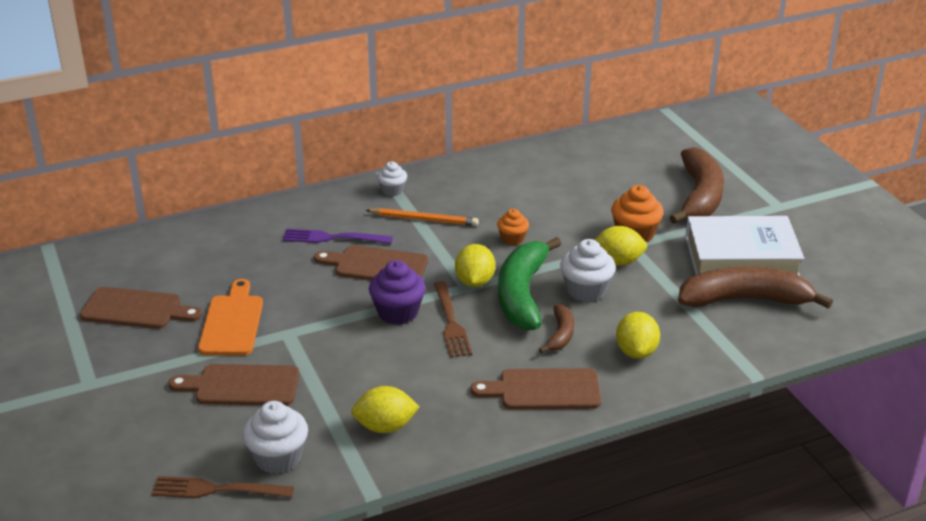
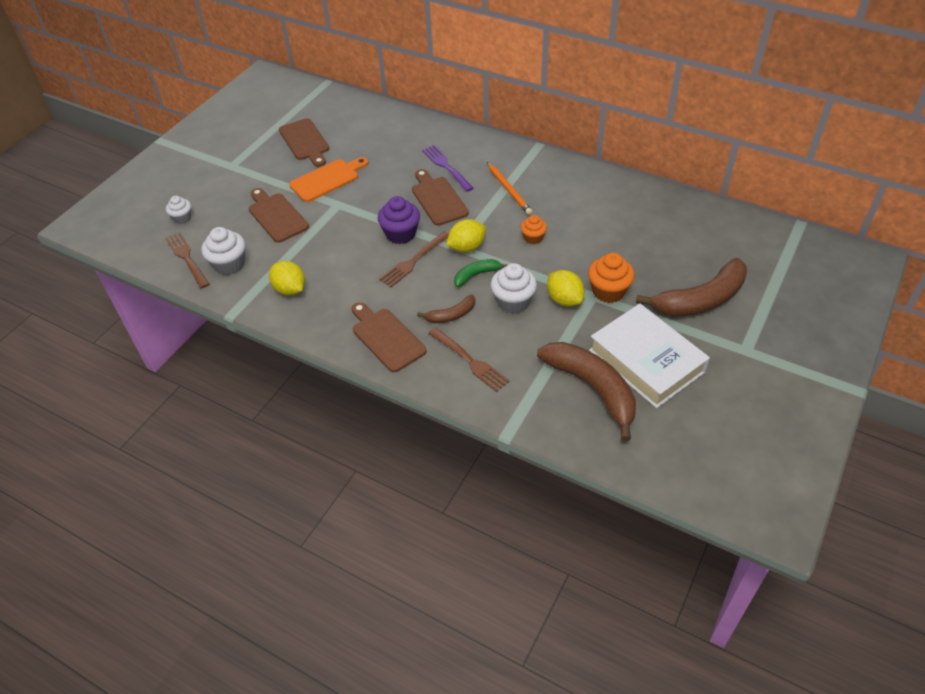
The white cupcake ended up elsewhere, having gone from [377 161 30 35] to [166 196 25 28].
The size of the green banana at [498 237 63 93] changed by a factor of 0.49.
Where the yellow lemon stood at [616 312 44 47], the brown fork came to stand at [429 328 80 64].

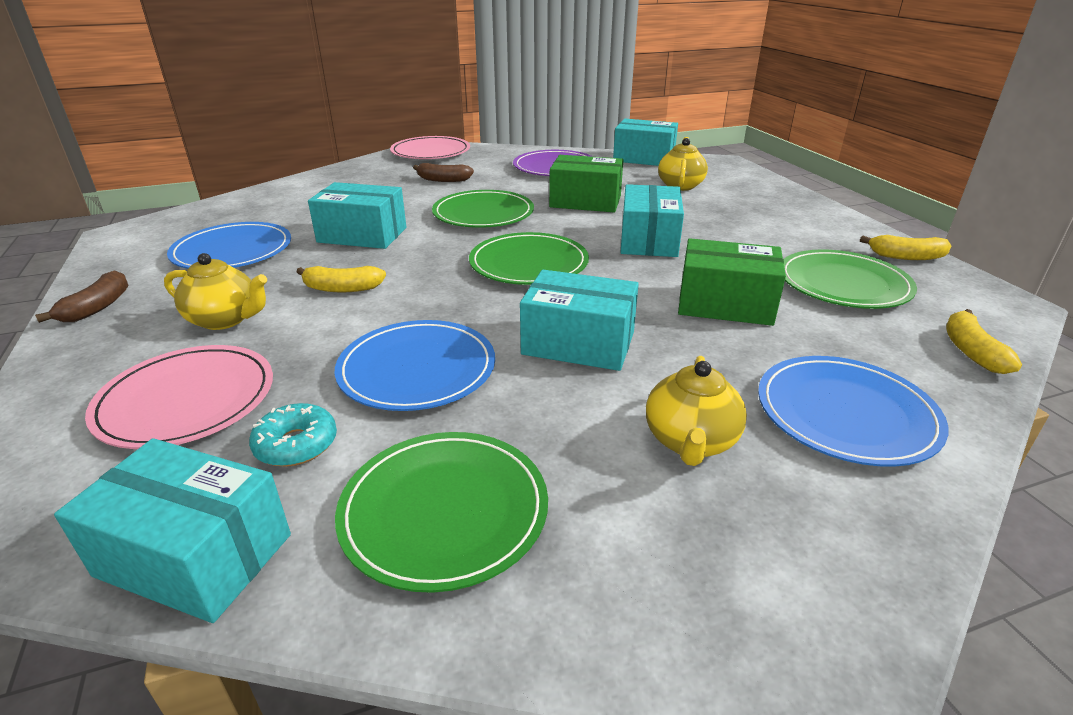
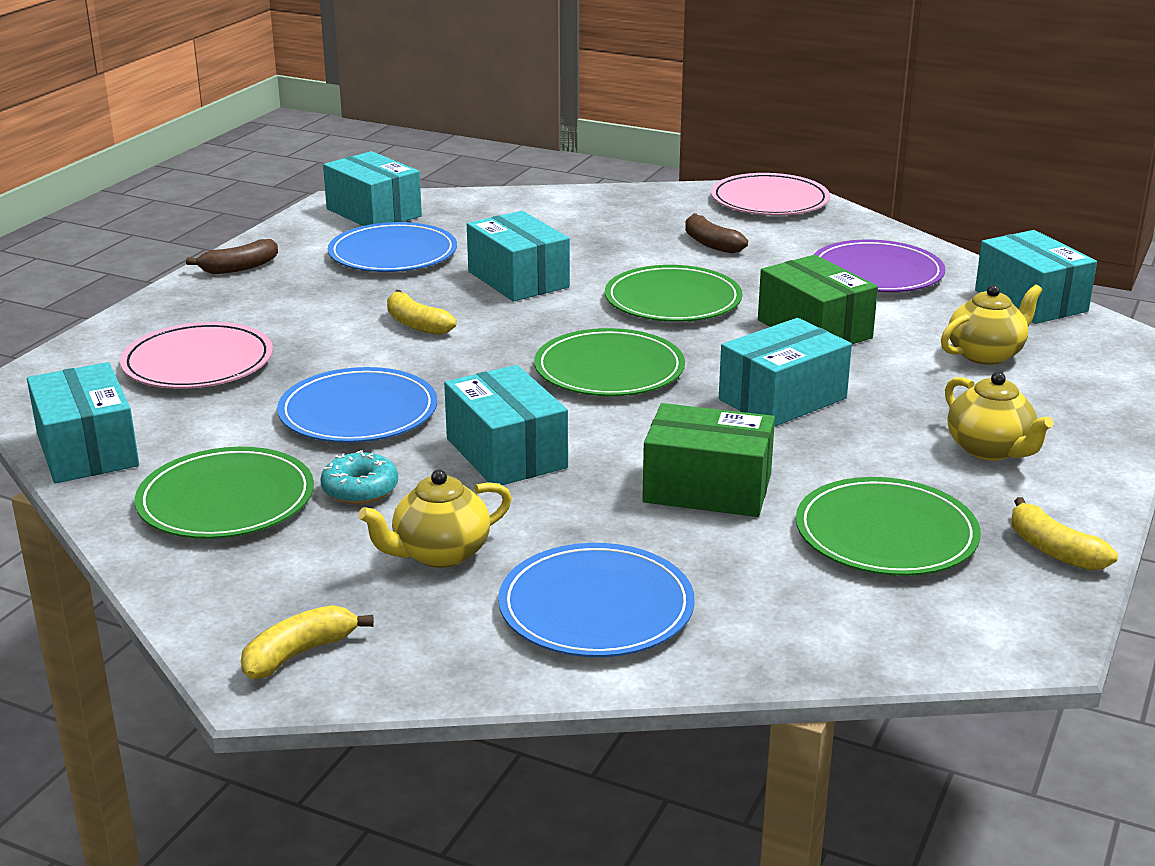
The yellow teapot ended up elsewhere, having gone from [164 253 103 77] to [945 372 109 89].
The turquoise donut ended up elsewhere, having gone from [249 403 88 64] to [320 450 78 54].
The green box at [678 238 108 88] ended up facing another way, 45 degrees counterclockwise from before.
The yellow banana ended up elsewhere, having gone from [946 309 76 65] to [241 605 133 74].
The second view gained the turquoise box at [323 151 99 75].

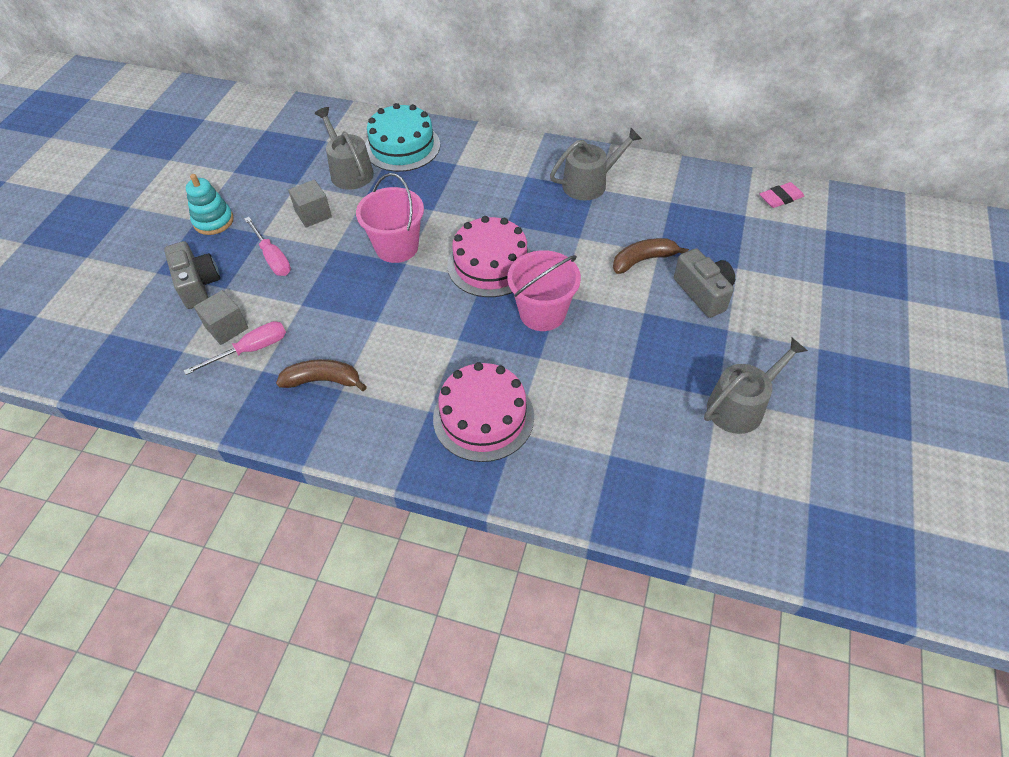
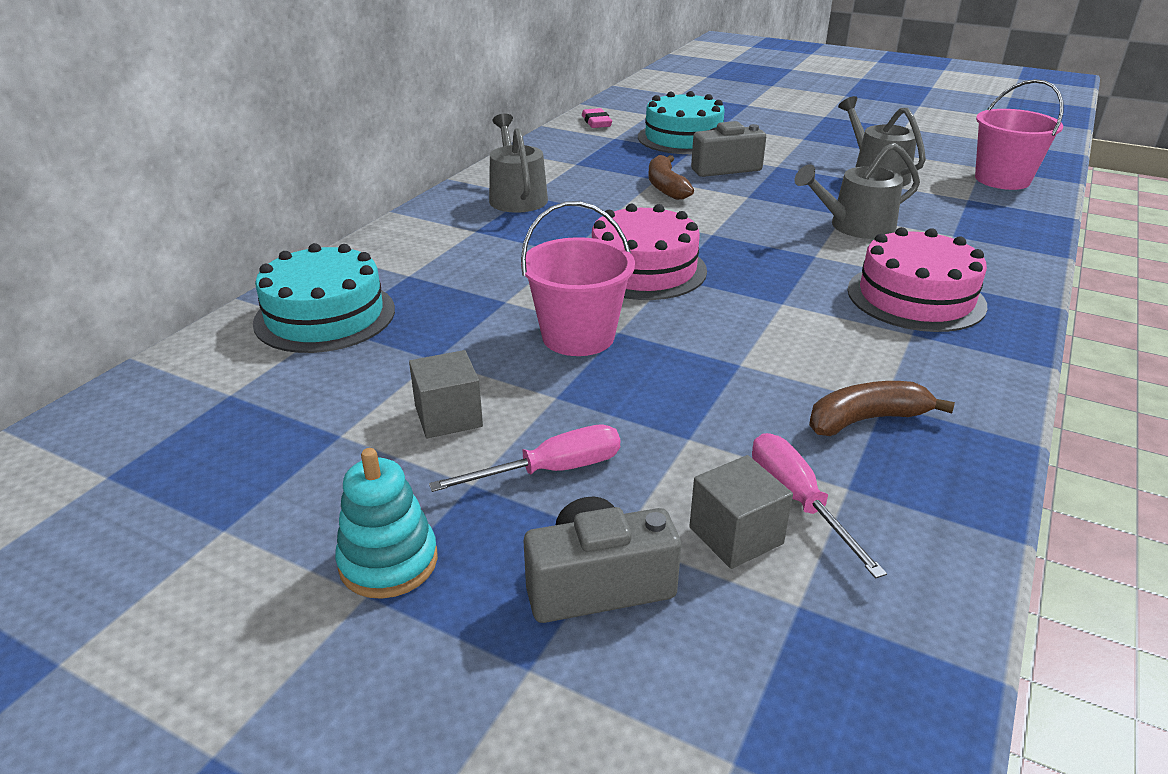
The brown banana at [276 359 91 32] ended up facing another way, 60 degrees clockwise from before.
The grey watering can ended up elsewhere, having gone from [315 107 59 83] to [795 143 125 96].
The pink bucket ended up elsewhere, having gone from [507 250 74 81] to [975 79 89 111].
The second view gained the turquoise cake at [638 91 87 63].

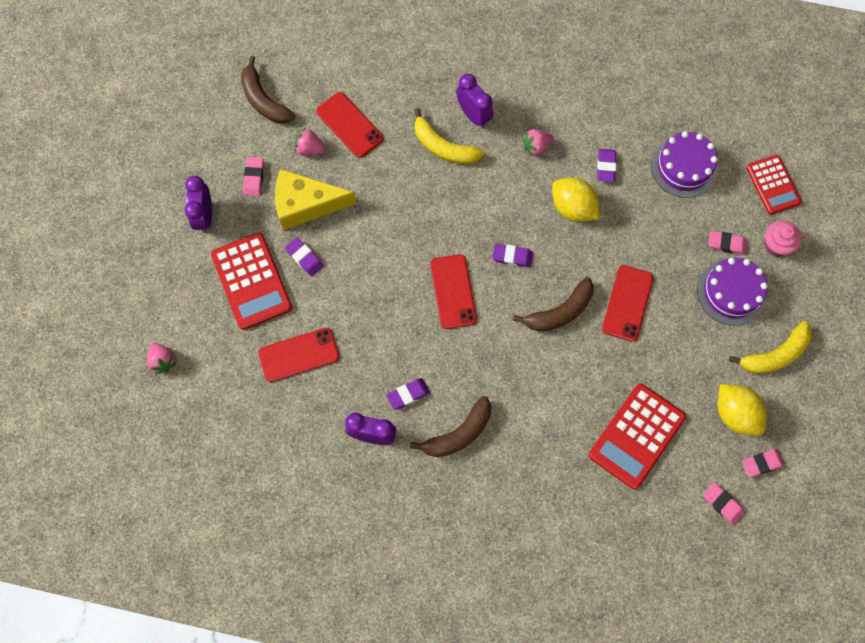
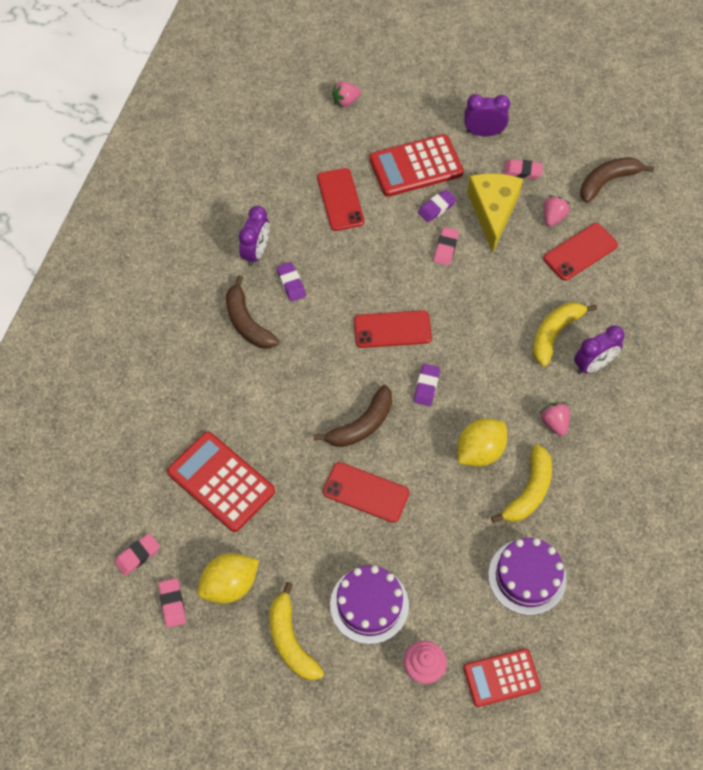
The brown banana at [513 277 81 54] ended up facing another way, 105 degrees counterclockwise from before.
Where the purple eraser stood at [597 149 19 33], the yellow banana came to stand at [491 444 61 79].
The pink eraser ended up elsewhere, having gone from [708 231 39 24] to [434 227 25 38].

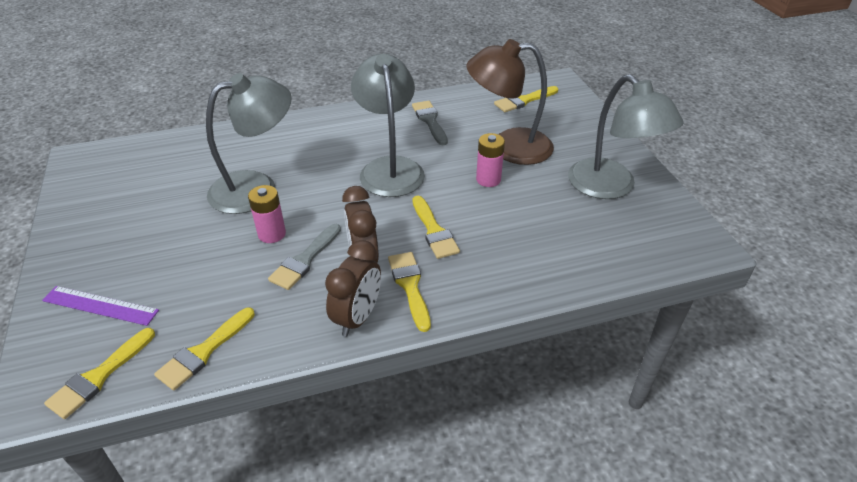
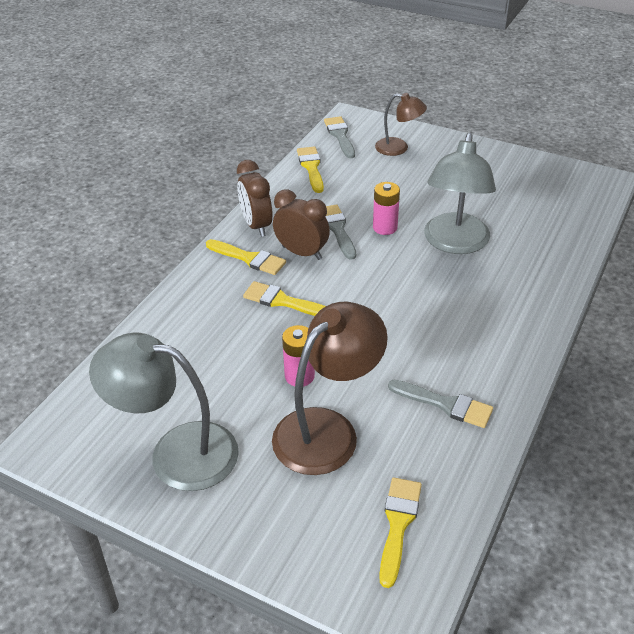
Where the purple ruler stood at [42 286 117 40], the brown lamp came to stand at [375 93 52 63].
What was the yellow brush at [44 328 111 91] turned into the grey brush at [324 116 31 42].
The second view lost the grey lamp at [351 54 74 143].

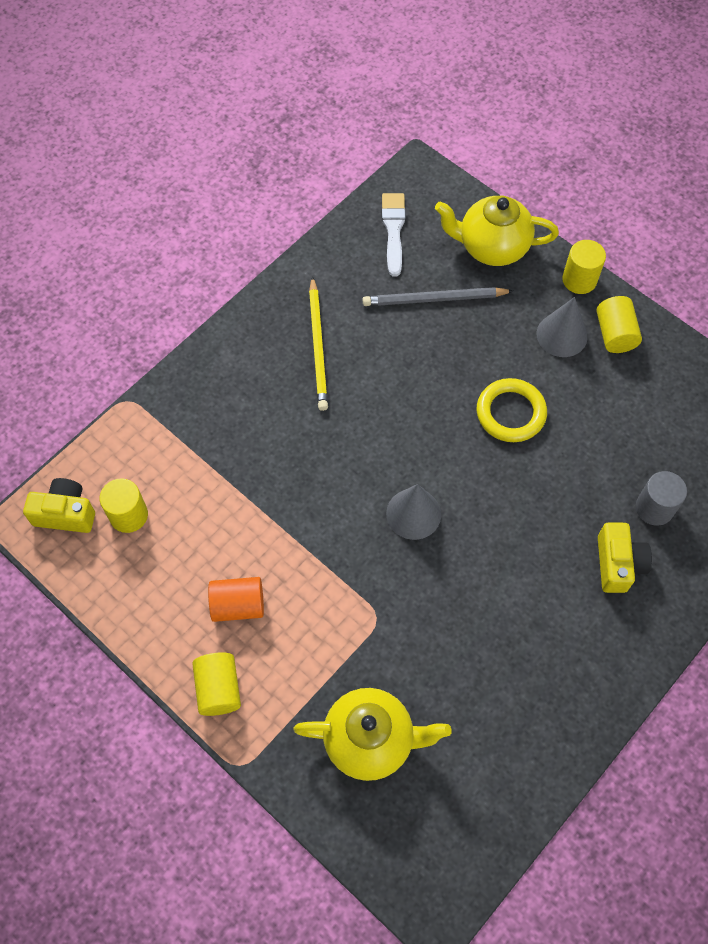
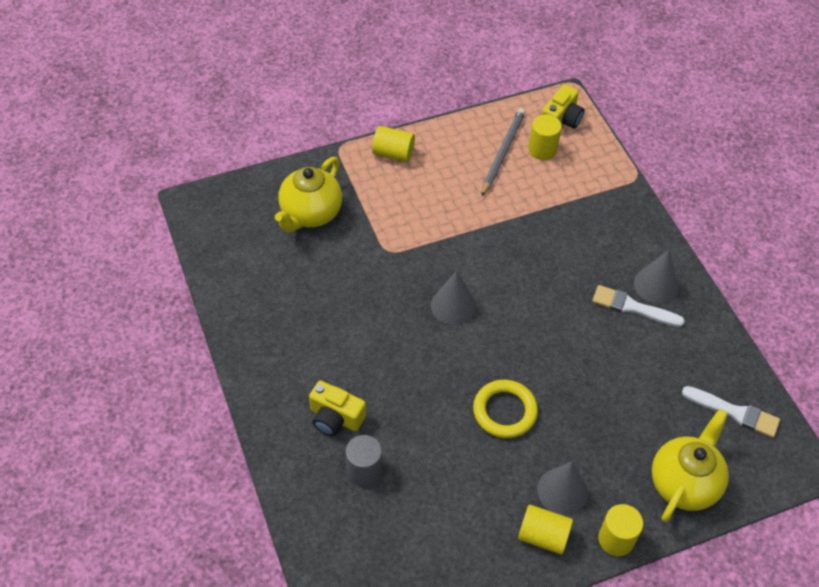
The second view lost the orange cylinder at [208 577 56 45].
Where the yellow pencil stood at [309 276 19 135], the white brush came to stand at [592 285 93 42].
The grey pencil ended up elsewhere, having gone from [363 287 150 19] to [481 108 44 89].
The second view gained the grey cone at [634 250 45 54].

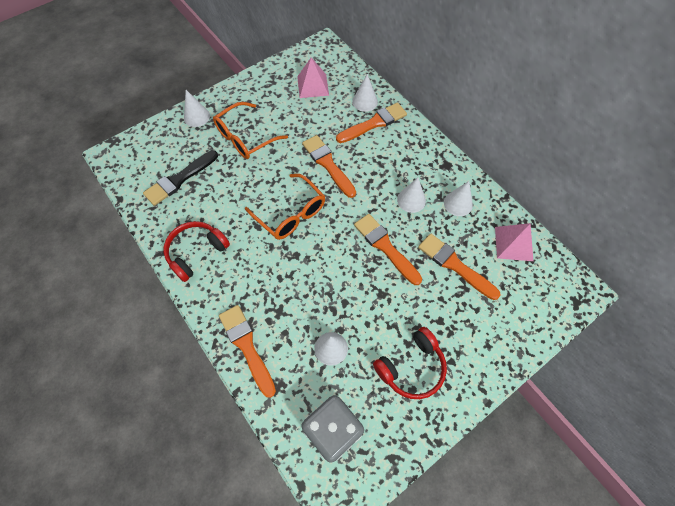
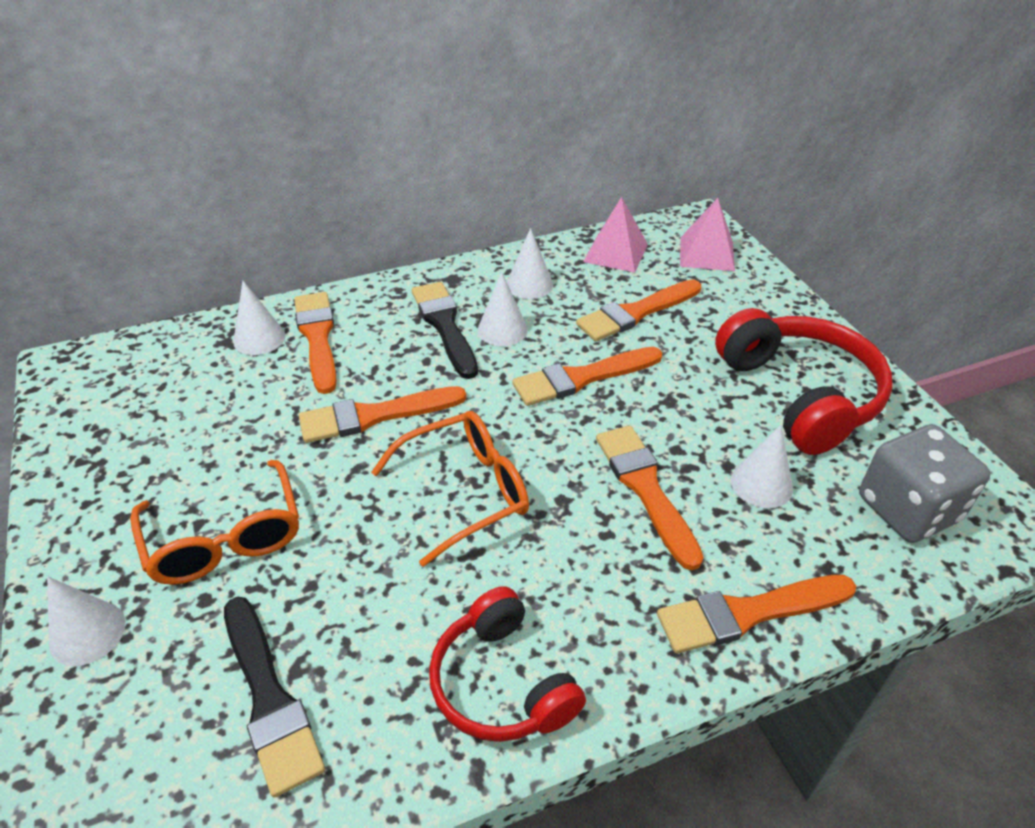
The pink pyramid ended up elsewhere, having gone from [297 57 32 41] to [680 198 55 73].
The size of the red headphones at [373 327 74 72] changed by a factor of 1.51.
The second view gained the black brush at [412 282 66 97].
The second view gained the orange brush at [596 426 108 144].

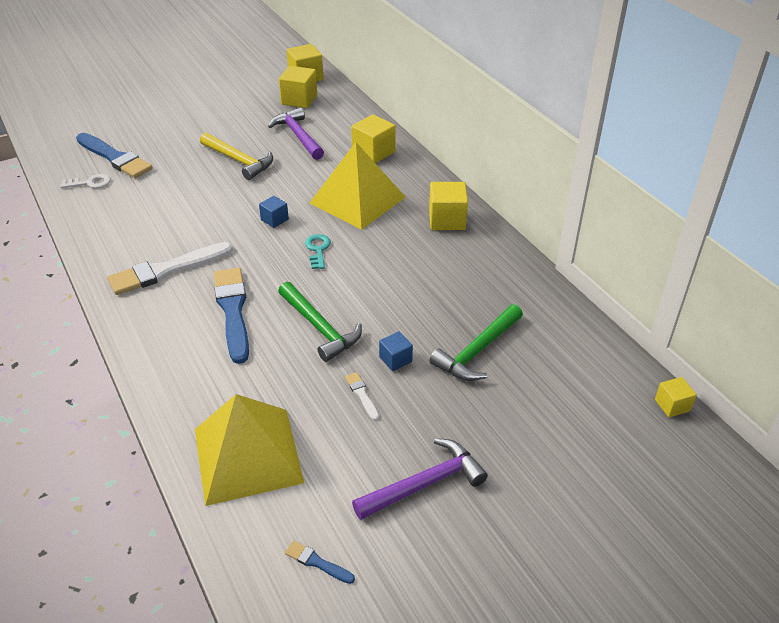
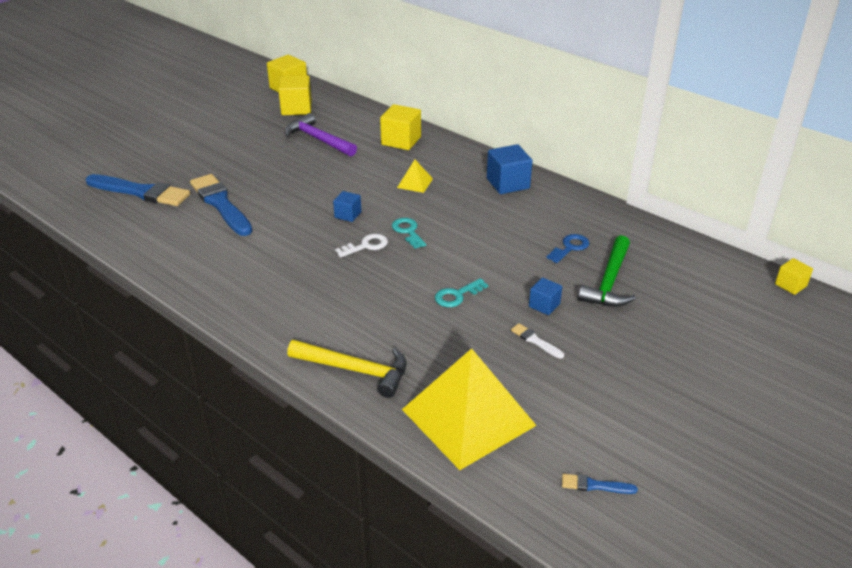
The white key ended up elsewhere, having gone from [60 174 51 14] to [335 234 53 24].
The second view lost the white brush at [107 242 126 53].
The yellow hammer ended up elsewhere, having gone from [200 133 73 47] to [287 340 120 58].
The blue brush ended up elsewhere, having gone from [214 268 35 96] to [190 174 62 62].
Where the green hammer stood at [278 282 84 80], the turquoise key came to stand at [435 278 53 29].
The size of the yellow pyramid at [310 142 96 88] changed by a factor of 0.42.
The second view lost the purple hammer at [352 438 136 82].
What was the yellow cube at [429 182 39 48] turned into the blue cube at [487 144 45 50].
The second view gained the blue key at [547 234 42 29].

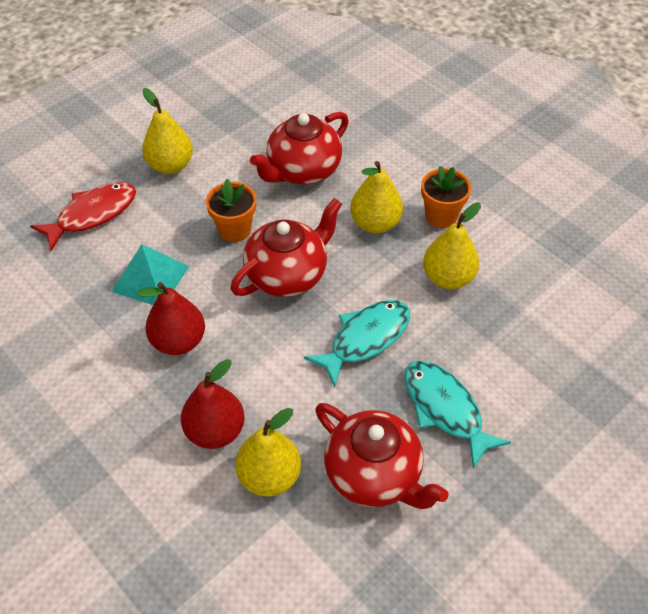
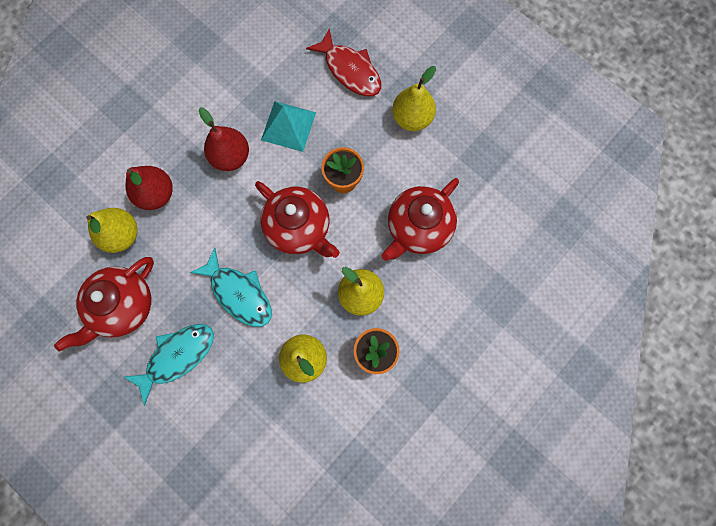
The red teapot at [250 112 99 73] ended up facing another way, 90 degrees counterclockwise from before.

